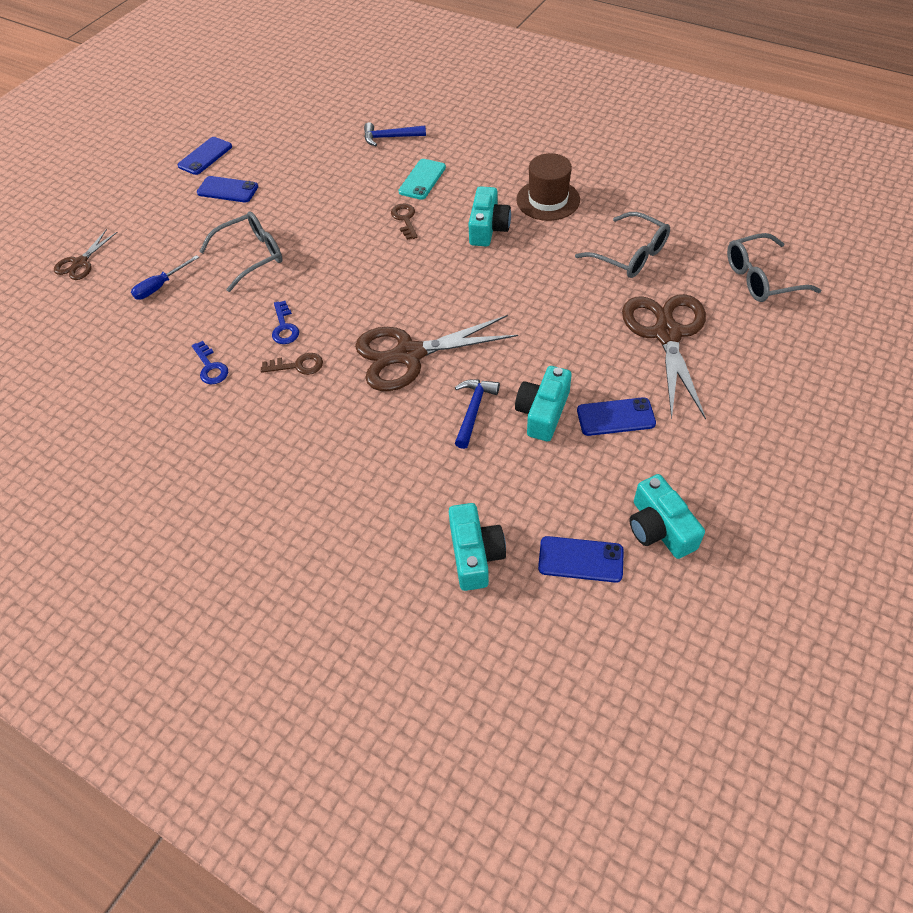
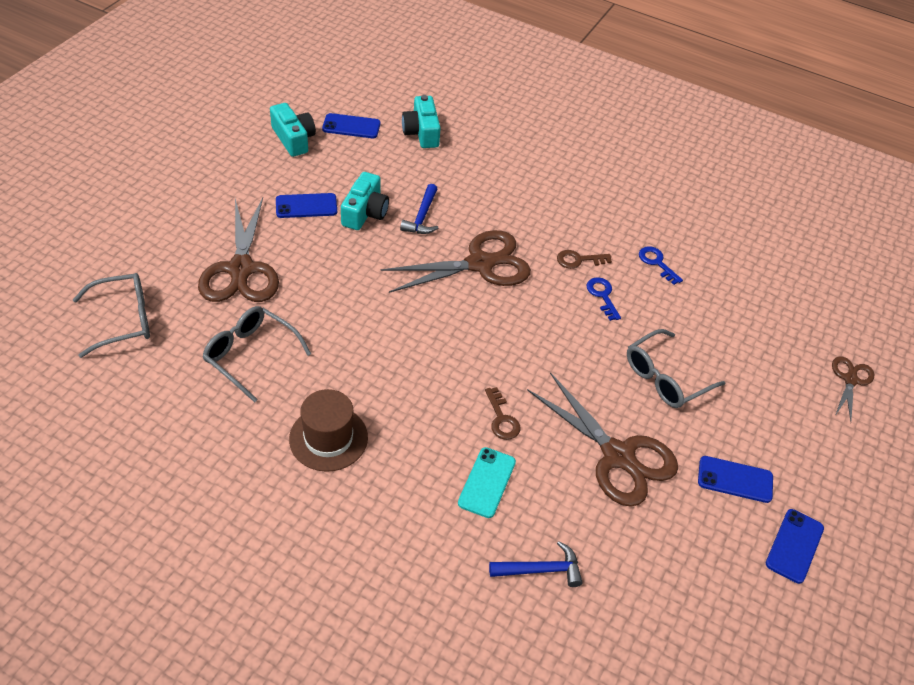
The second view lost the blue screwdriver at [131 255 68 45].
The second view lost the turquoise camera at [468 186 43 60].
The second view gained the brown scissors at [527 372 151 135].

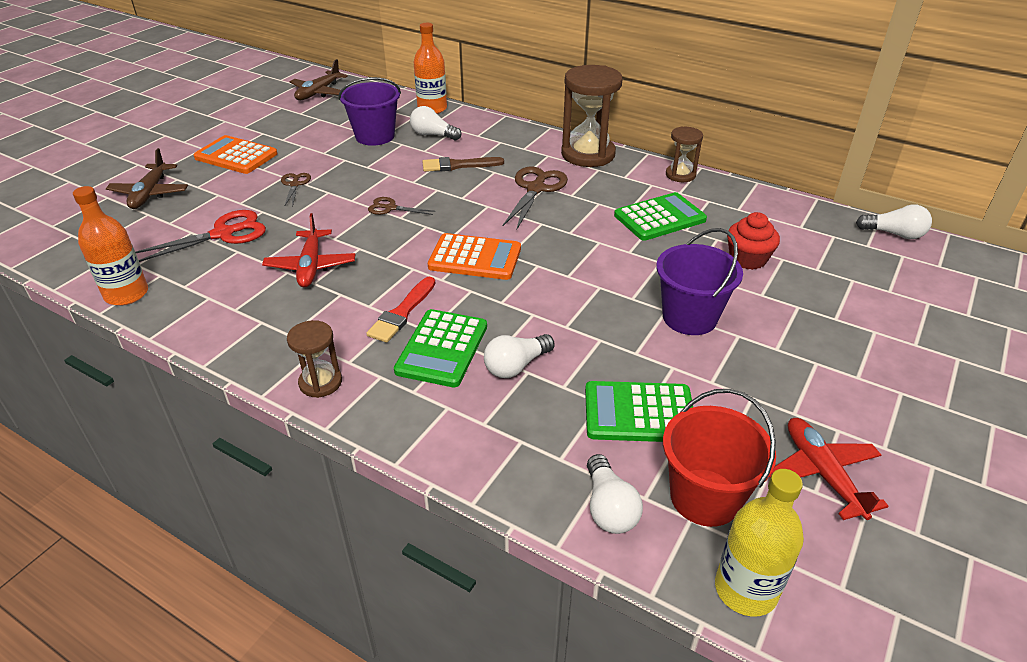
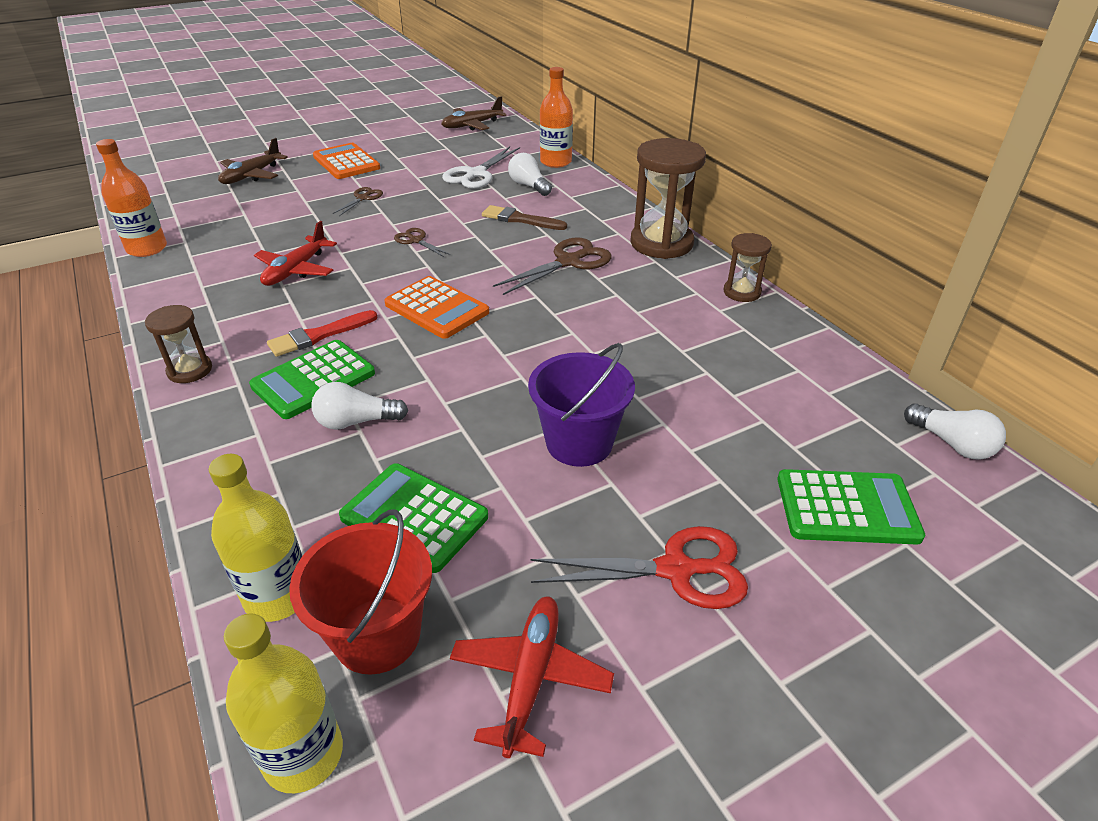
The red scissors ended up elsewhere, having gone from [135 210 131 52] to [531 526 217 83].
Where the purple bucket stood at [338 77 63 69], the white scissors came to stand at [442 146 78 42].
Where the white light bulb stood at [587 454 56 80], the yellow bottle came to stand at [208 454 94 168].
The green calculator ended up elsewhere, having gone from [614 192 93 49] to [777 469 148 76].
The second view lost the red cupcake at [727 212 53 58].

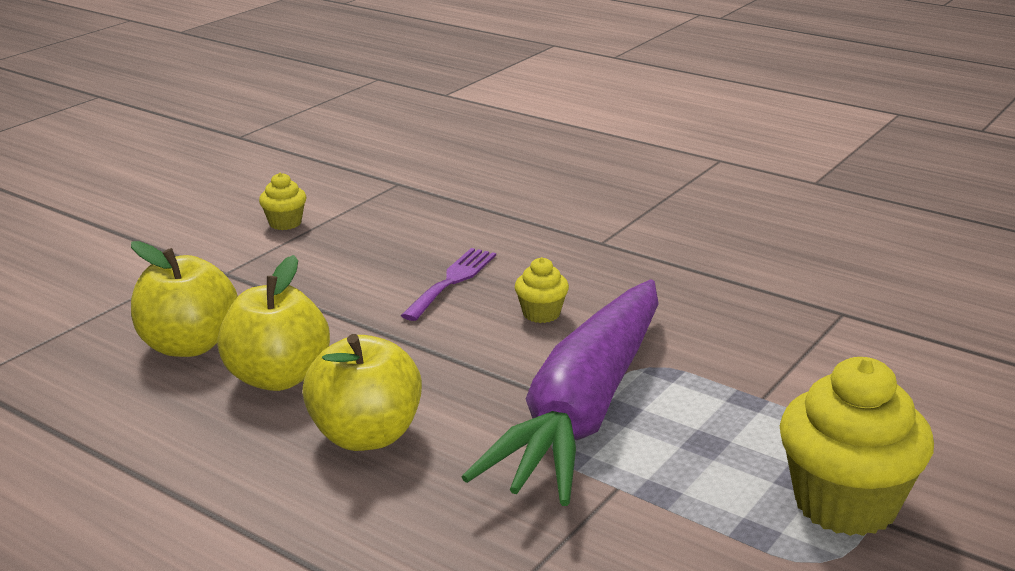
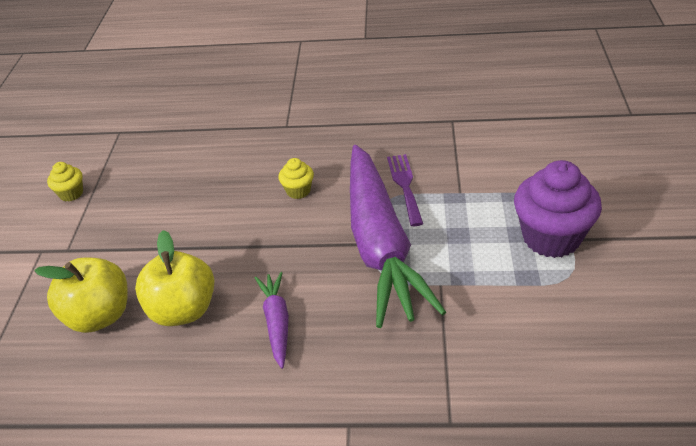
Where the yellow apple stood at [302 334 120 117], the purple carrot came to stand at [255 272 34 97].
The purple fork ended up elsewhere, having gone from [401 248 95 73] to [387 154 36 72].
What was the yellow cupcake at [780 357 154 179] turned into the purple cupcake at [514 160 88 98].

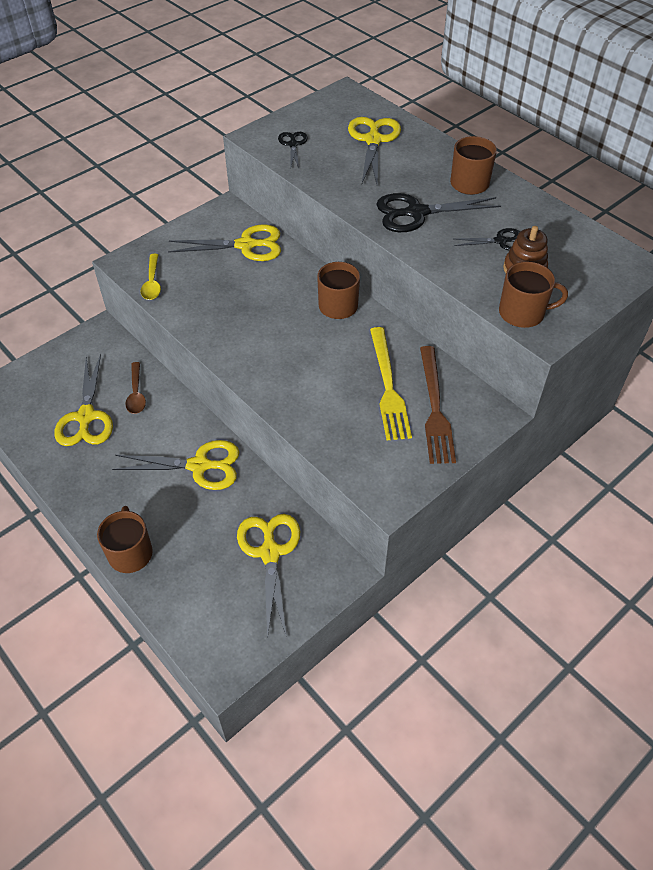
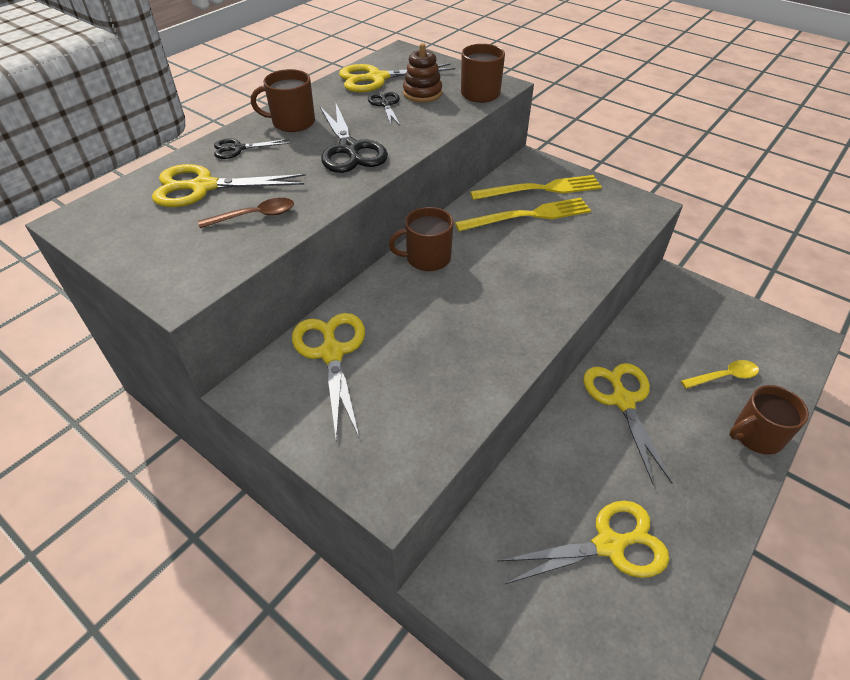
The brown spoon ended up elsewhere, having gone from [125 362 21 52] to [198 198 96 30].
The yellow spoon ended up elsewhere, having gone from [141 254 20 46] to [681 360 78 29].
The yellow scissors ended up elsewhere, having gone from [237 514 63 126] to [339 63 116 29].
The black scissors ended up elsewhere, having gone from [278 132 30 36] to [214 139 76 20].
What was the brown fork at [420 346 36 118] turned into the yellow fork at [470 175 132 25].

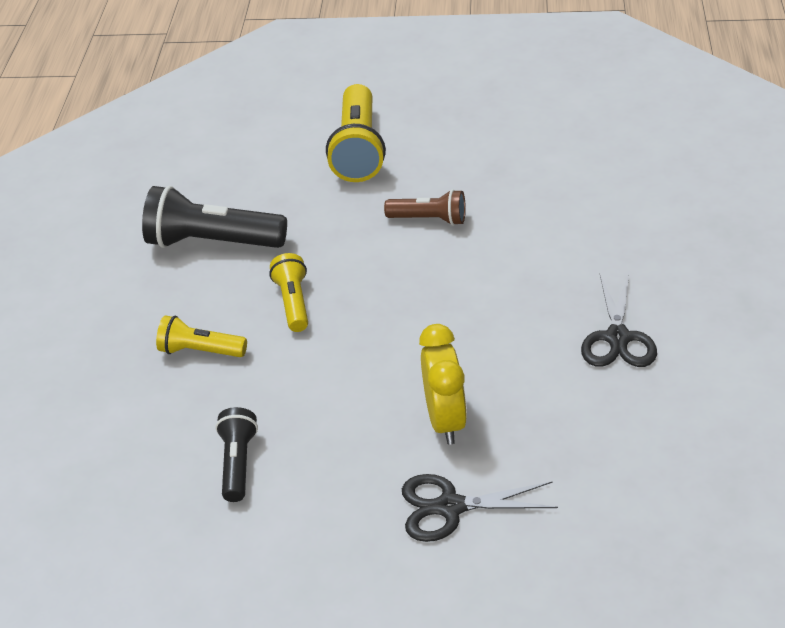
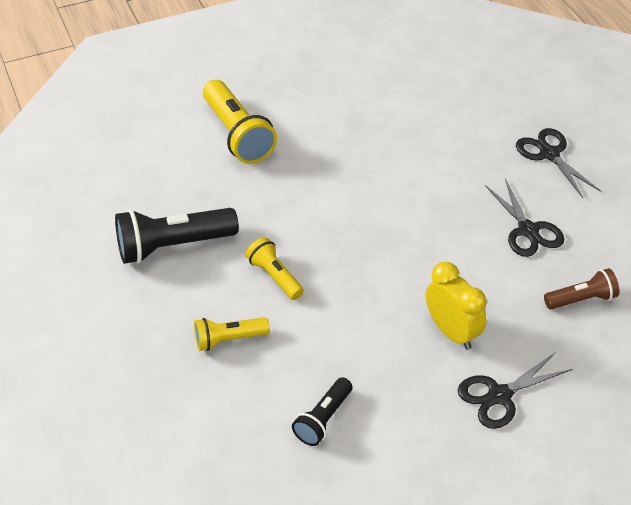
The black flashlight at [215 407 43 95] ended up facing another way, 120 degrees counterclockwise from before.
The brown flashlight ended up elsewhere, having gone from [384 189 82 37] to [544 268 76 41].
The second view gained the black scissors at [516 128 85 70].

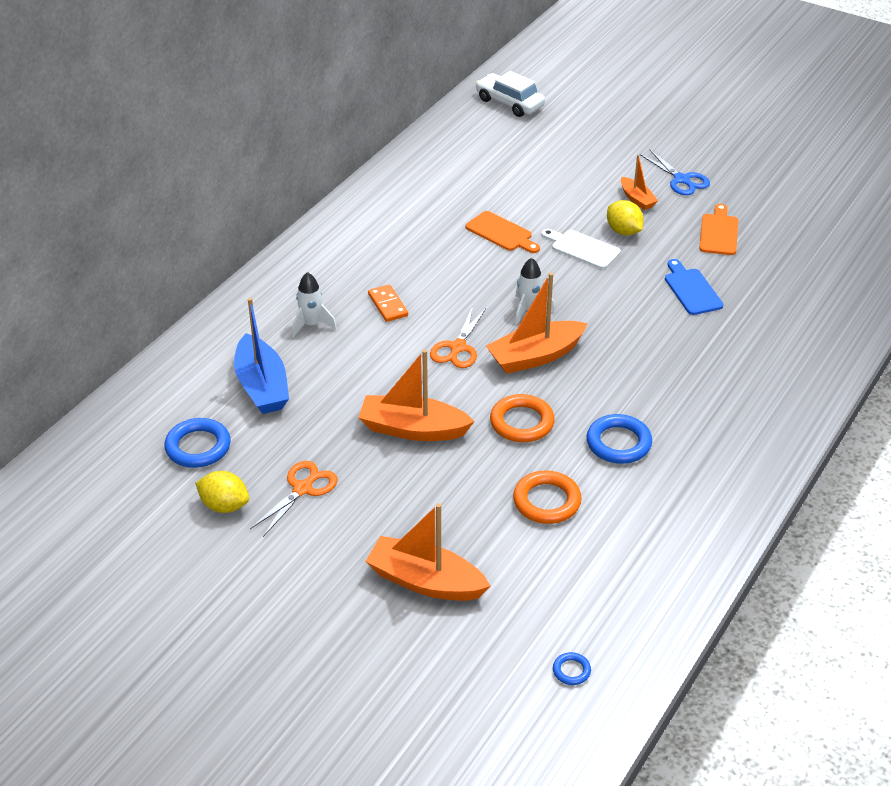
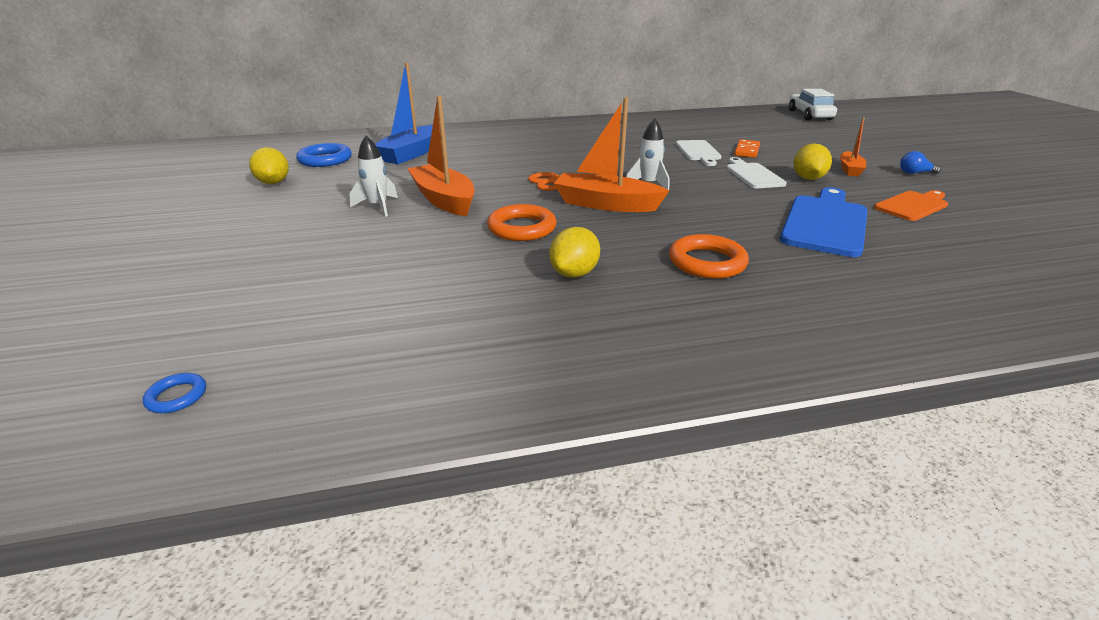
The second view lost the orange scissors at [250 461 88 76].
The white rocket ended up elsewhere, having gone from [292 272 45 65] to [349 136 49 81].
The second view lost the orange boat at [365 503 125 98].
The orange domino ended up elsewhere, having gone from [368 284 40 38] to [735 139 25 19].
What was the orange cutting board at [466 211 74 42] turned into the white cutting board at [676 140 45 26].
The orange ring ended up elsewhere, having gone from [513 471 69 53] to [669 234 80 45].
Where the blue ring stood at [587 414 65 50], the yellow lemon came to stand at [549 227 51 51].
Where the blue scissors stood at [640 149 70 46], the blue light bulb came to stand at [900 151 41 23].
The size of the blue cutting board at [665 259 58 56] changed by a factor of 1.62.

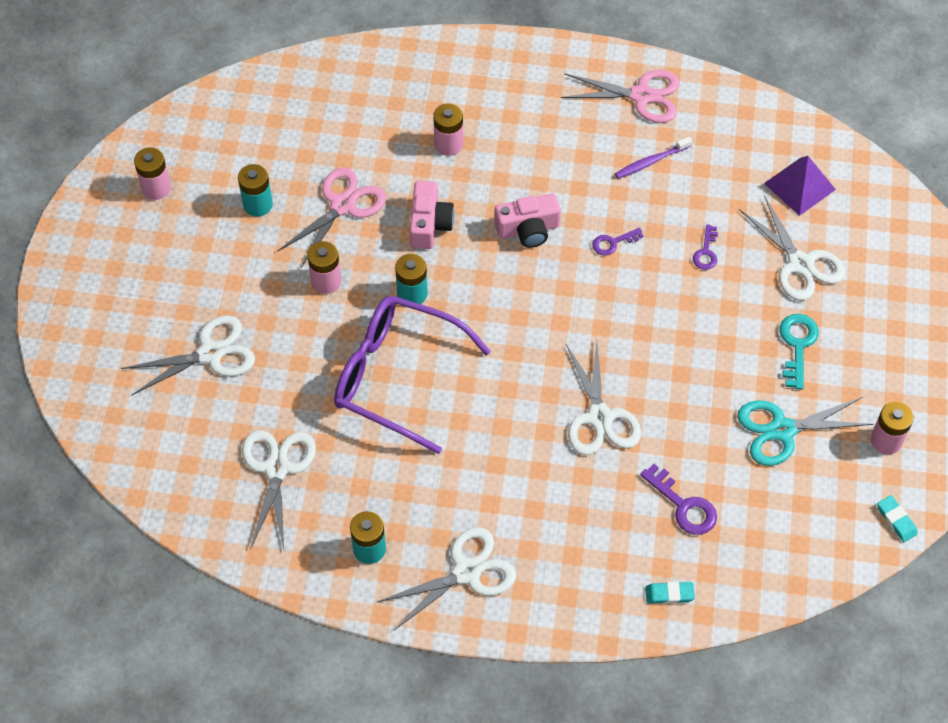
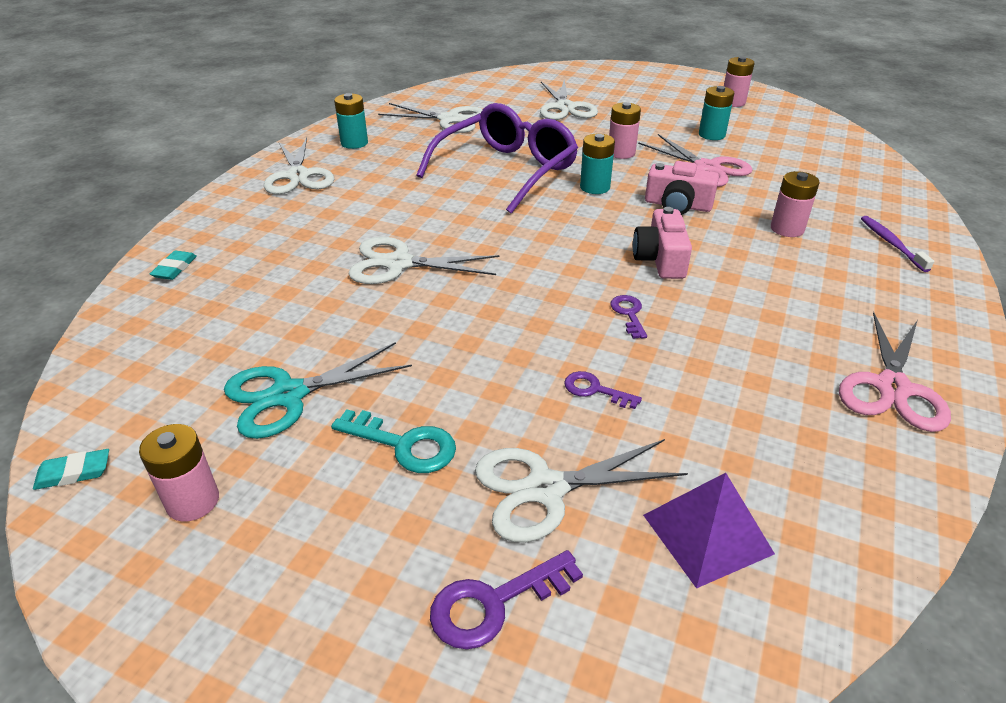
The purple toothbrush ended up elsewhere, having gone from [615 136 78 43] to [861 216 73 56].
The purple key ended up elsewhere, having gone from [640 464 77 71] to [430 550 153 99].
The turquoise scissors at [737 397 137 69] ended up facing another way, 120 degrees counterclockwise from before.

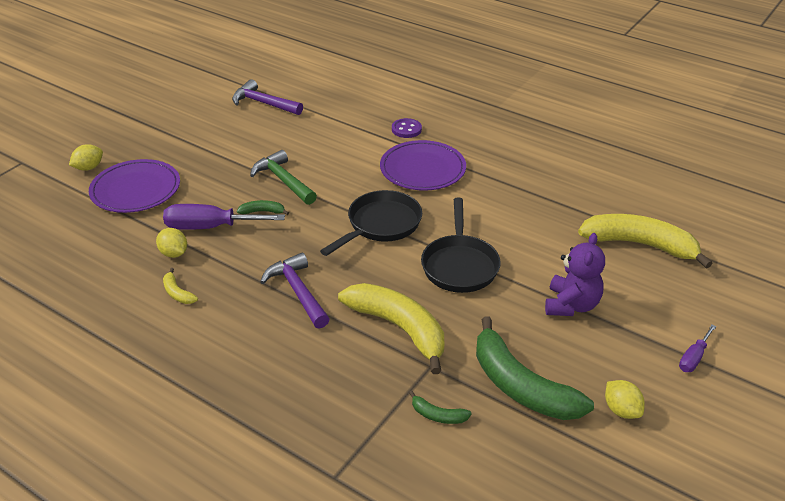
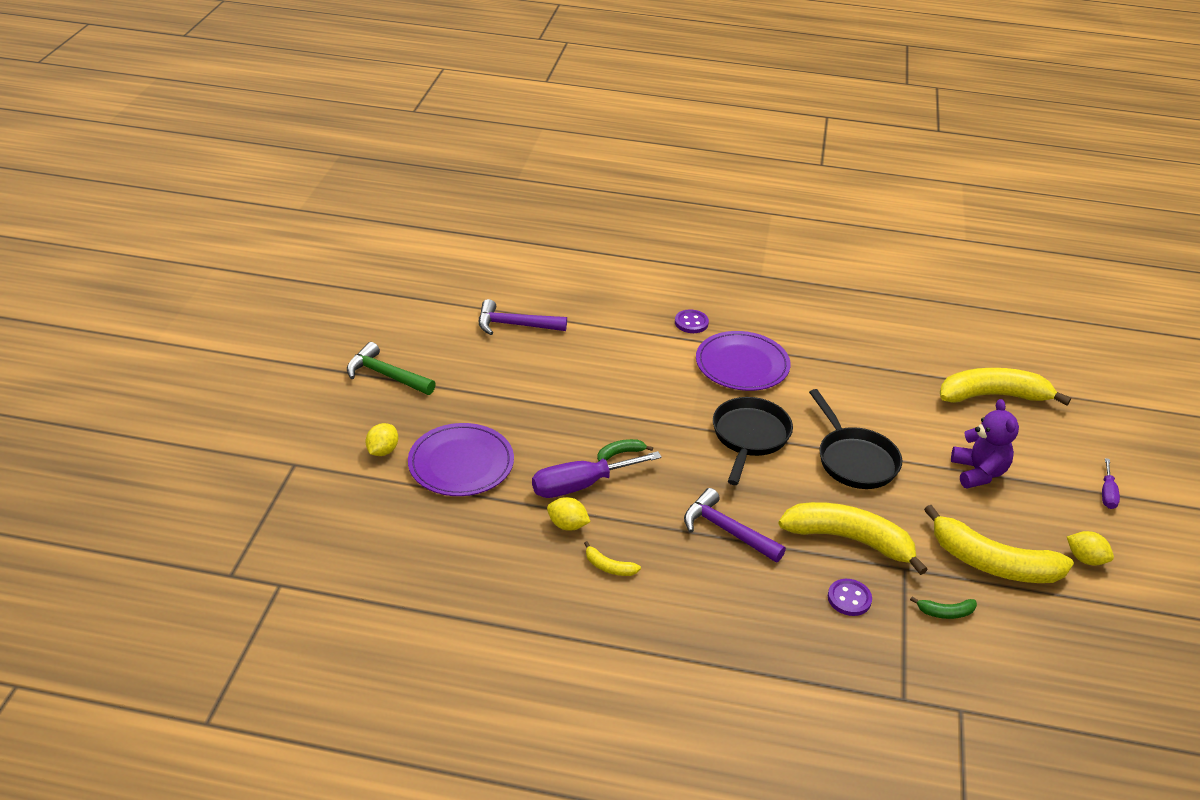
The green hammer ended up elsewhere, having gone from [250 150 67 55] to [347 342 89 53].
What was the green banana at [476 316 118 104] turned into the yellow banana at [924 505 150 78].
The second view gained the purple button at [828 579 44 37].

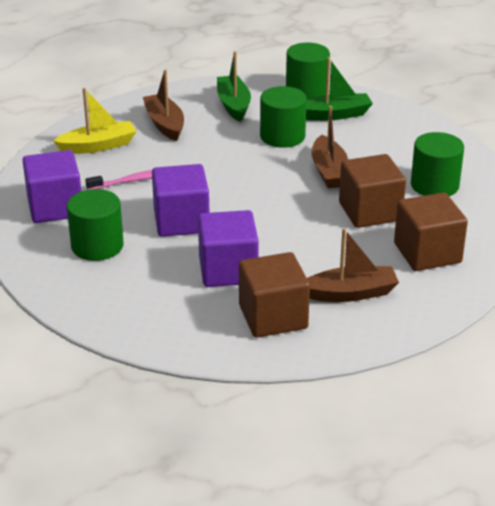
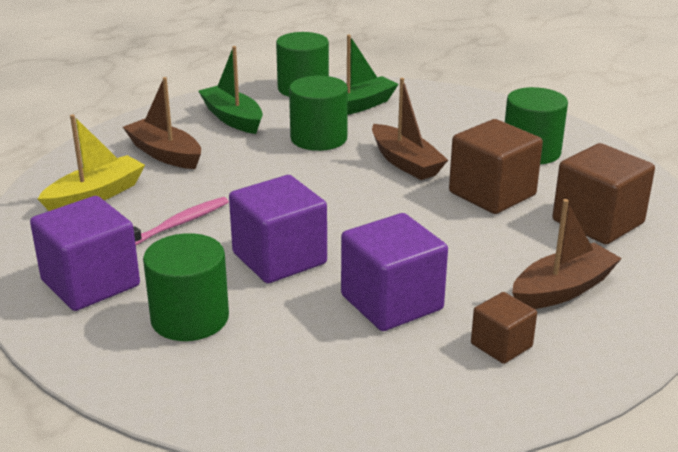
The size of the brown cube at [239 252 71 86] changed by a factor of 0.56.

